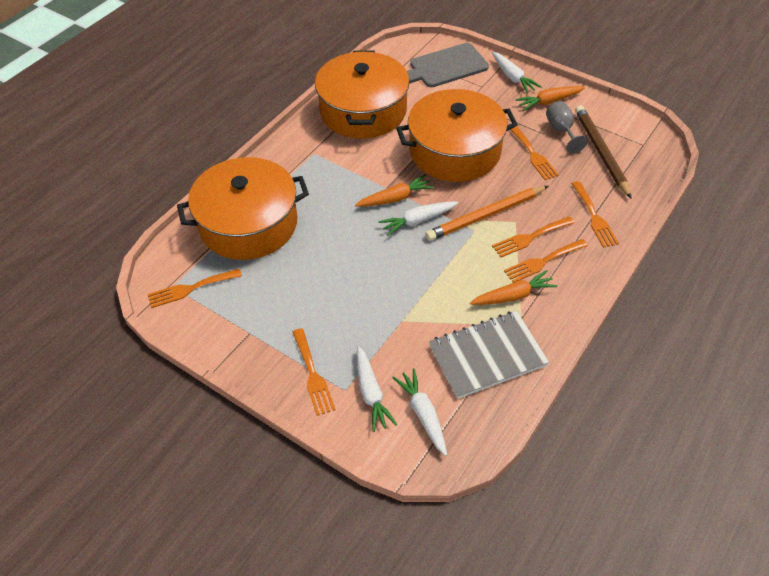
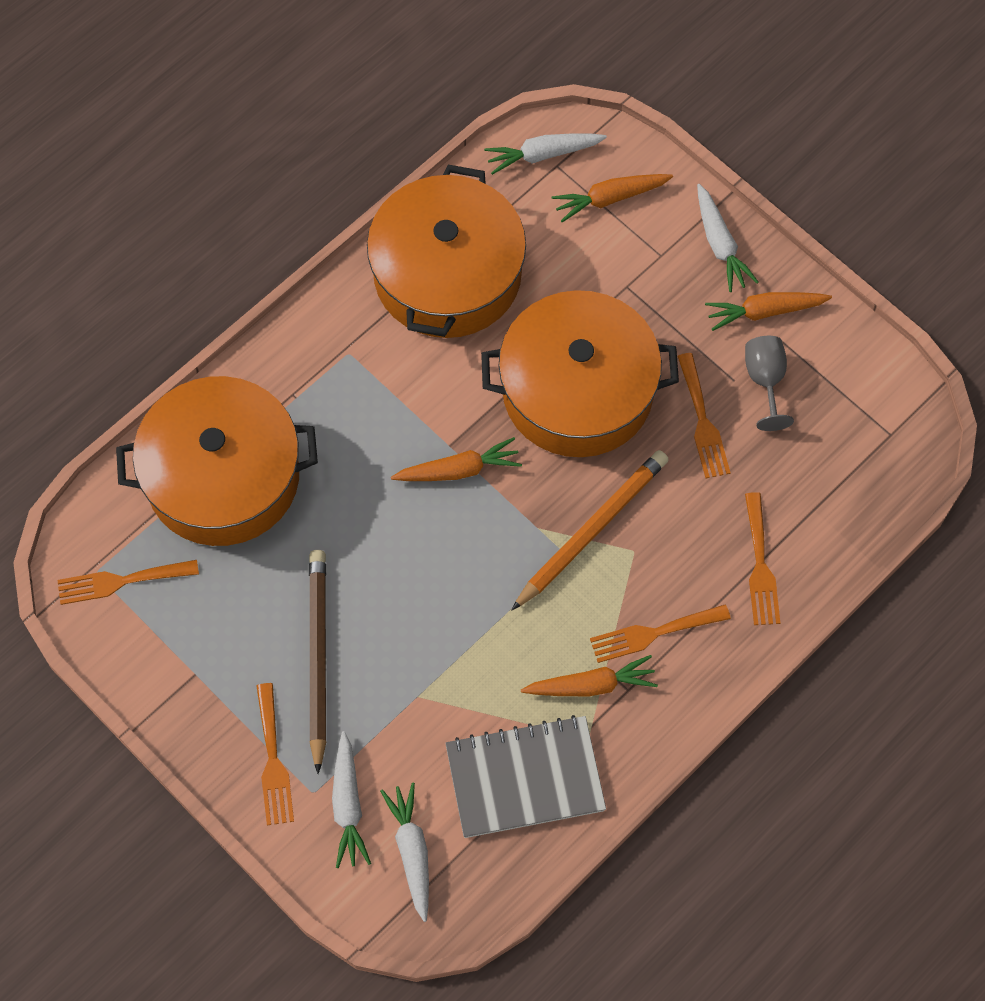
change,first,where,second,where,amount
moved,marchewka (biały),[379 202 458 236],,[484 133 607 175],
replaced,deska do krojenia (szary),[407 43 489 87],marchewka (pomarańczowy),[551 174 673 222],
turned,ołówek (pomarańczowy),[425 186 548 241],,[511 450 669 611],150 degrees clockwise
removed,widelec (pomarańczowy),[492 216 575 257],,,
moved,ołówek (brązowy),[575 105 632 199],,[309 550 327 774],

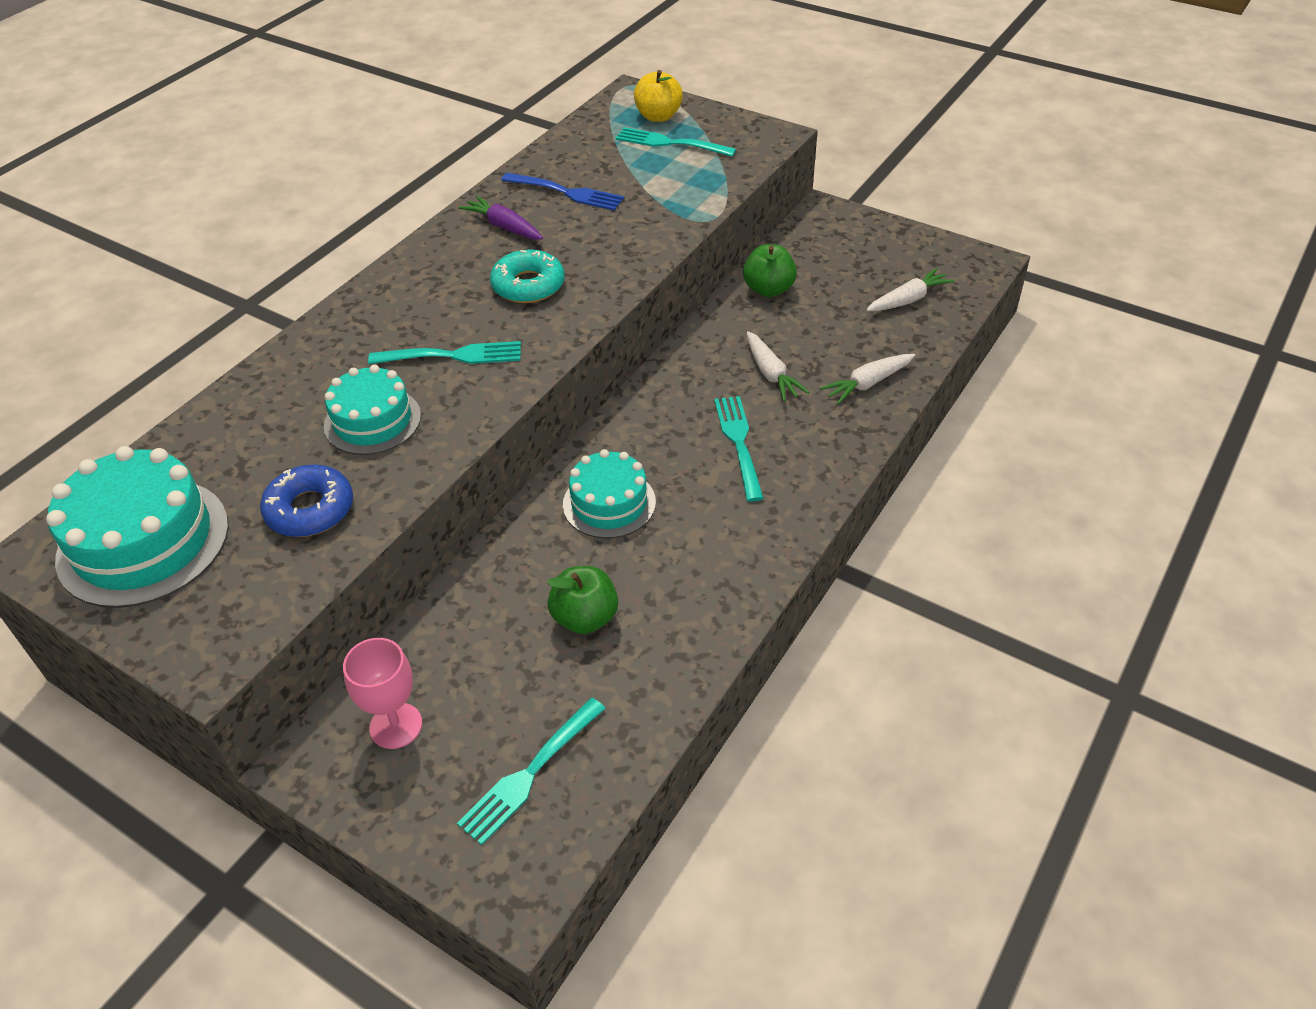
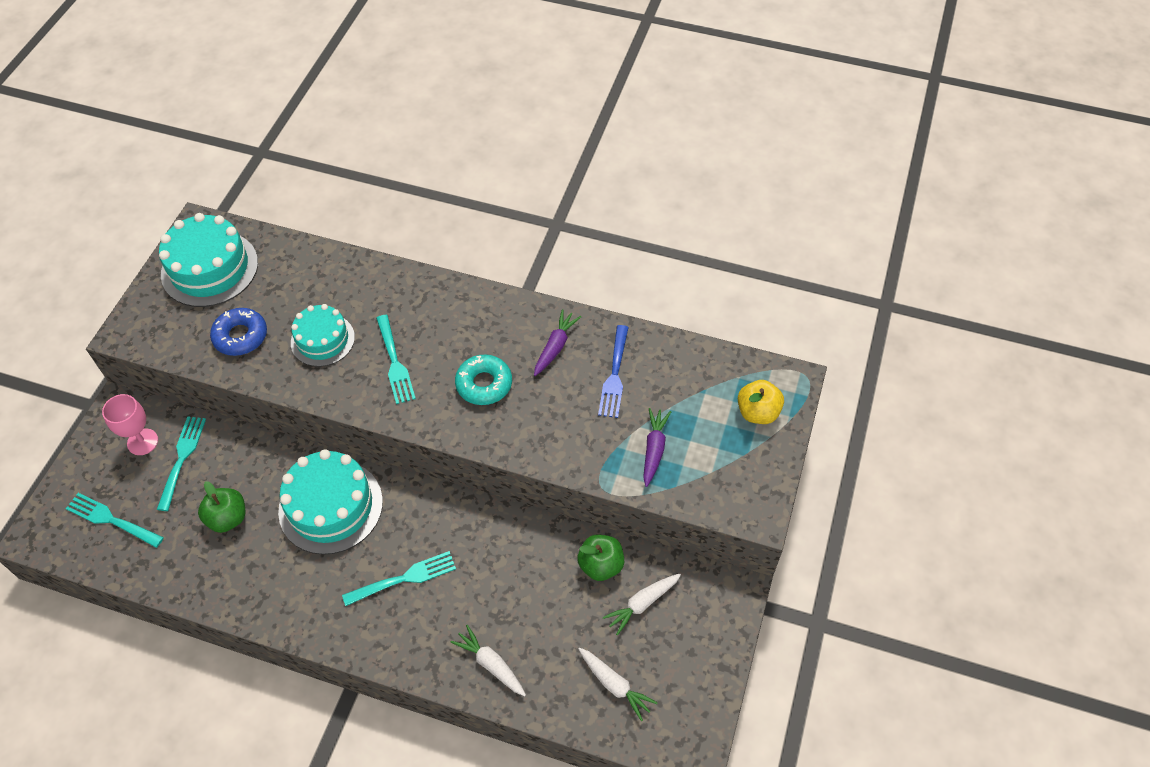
change,first,where,second,where,amount
resized,tort (turkusowy),[563 449 656 539],,[278 449 383 555],x1.57
moved,widelec (turkusowy),[616 127 736 157],,[157 416 206 511],
moved,marchewka (biały),[746 331 810 402],,[603 574 681 636],
added,,,marchewka (fioletowy),[643 408 671 487],

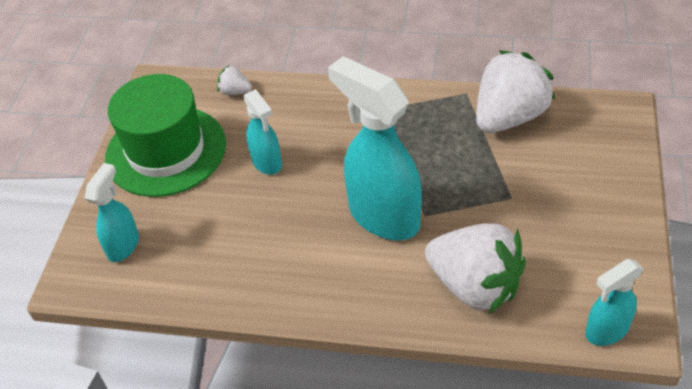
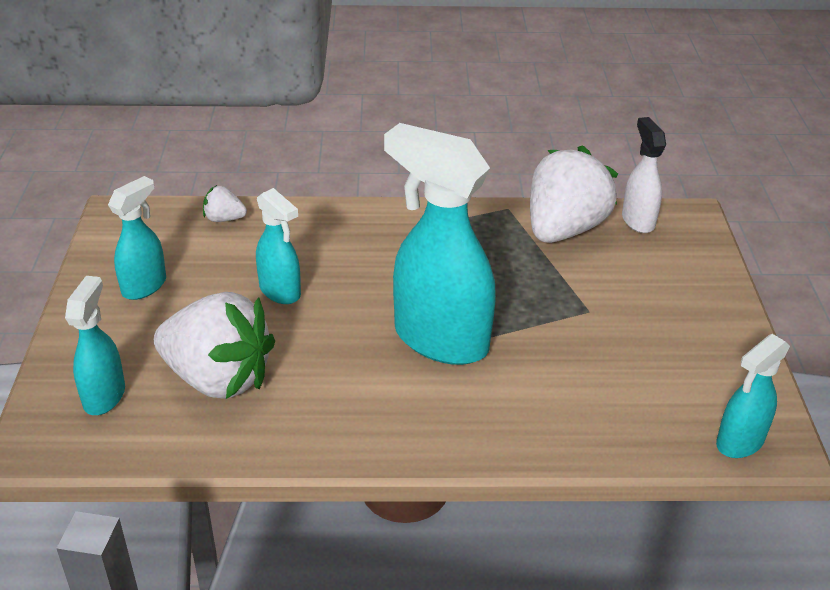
change,first,where,second,where,amount
replaced,kapelusz (zielony),[105 74 226 197],spryskiwacz (turkusowy),[108 176 166 300],
moved,truskawka (biały),[425 223 526 314],,[154 292 275 399],
added,,,spryskiwacz (biały),[622 117 666 233],

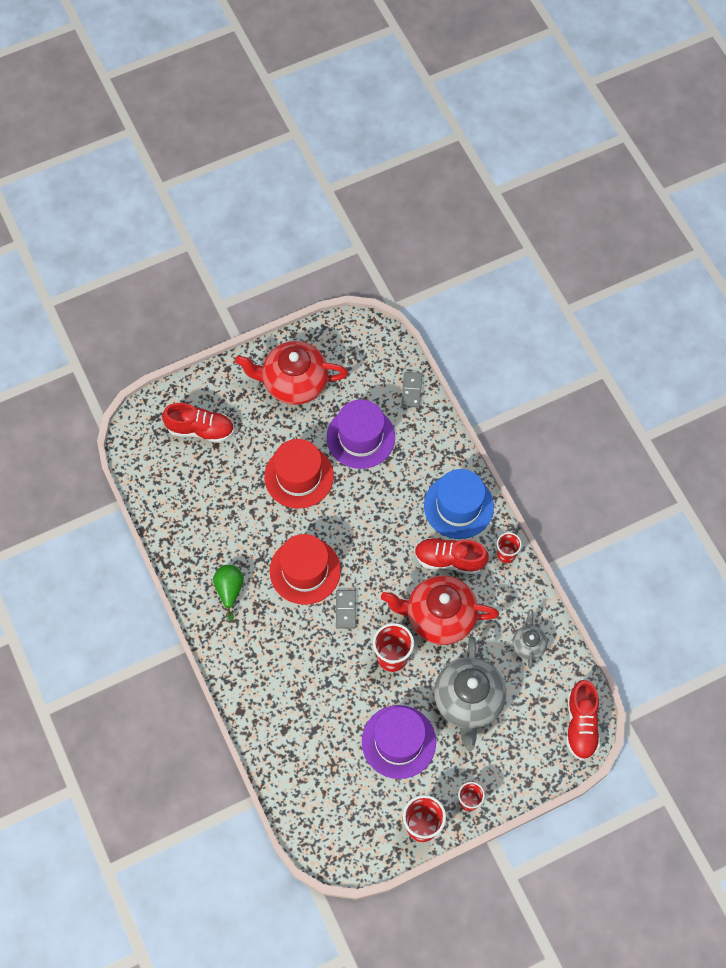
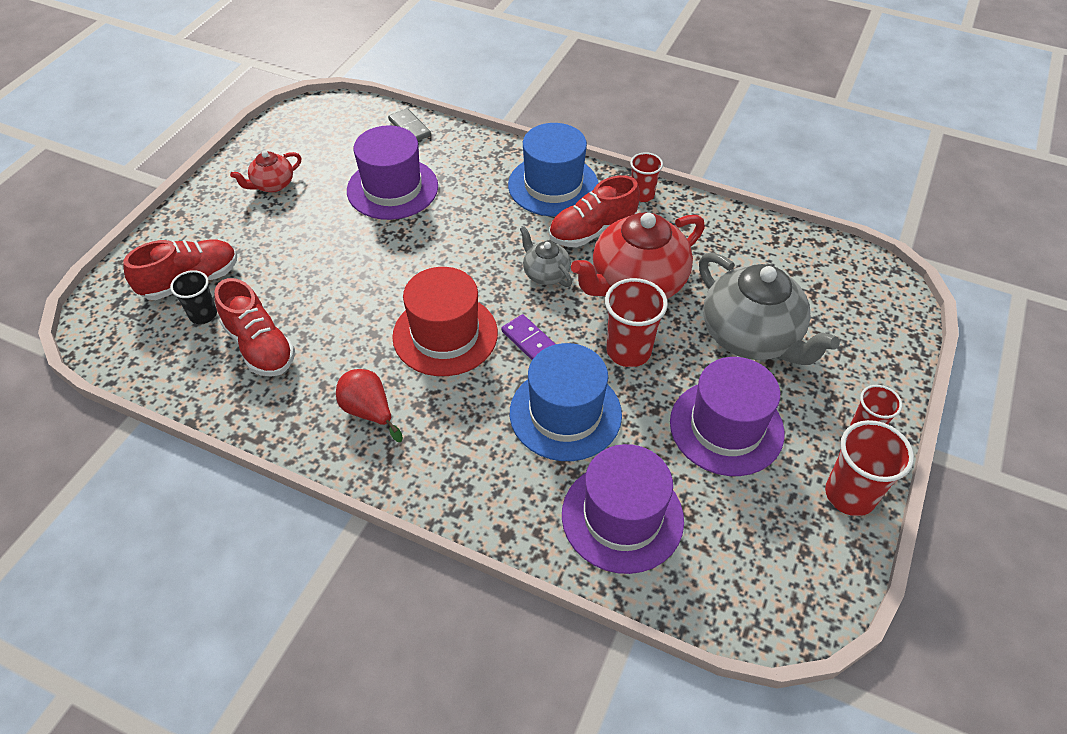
change,first,where,second,where,amount
recoloured,gruszka (zielony),[213 565 244 621],gruszka (czerwony),[336 369 403 442],
resized,imbryk (czerwony),[235 341 348 405],,[230 151 301 193],x0.49
removed,kapelusz (czerwony),[264 439 334 509],,,
recoloured,kostka domina (szary),[336 590 356 629],kostka domina (fioletowy),[502 314 555 360],
moved,imbryk (szary),[513 609 548 669],,[520 226 572 287],
moved,but (czerwony),[566 680 600 761],,[214 278 295 377],
added,,,szklanka (czarny),[170 270 217 324],
added,,,kapelusz (niebieski),[510 343 622 461],
added,,,kapelusz (fioletowy),[562 444 684 574],

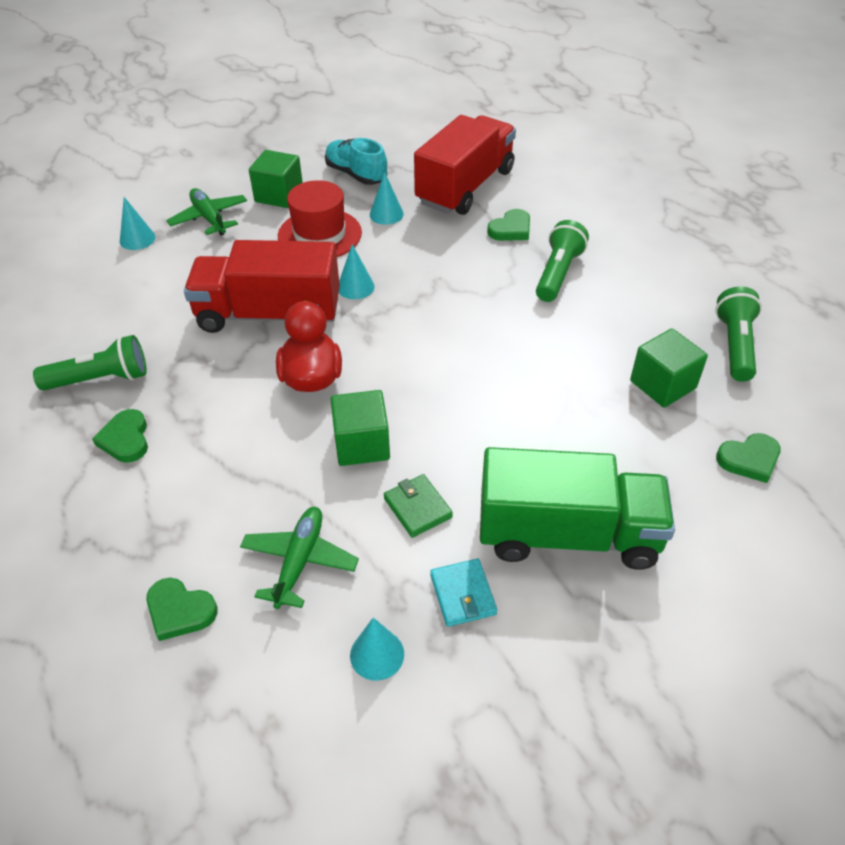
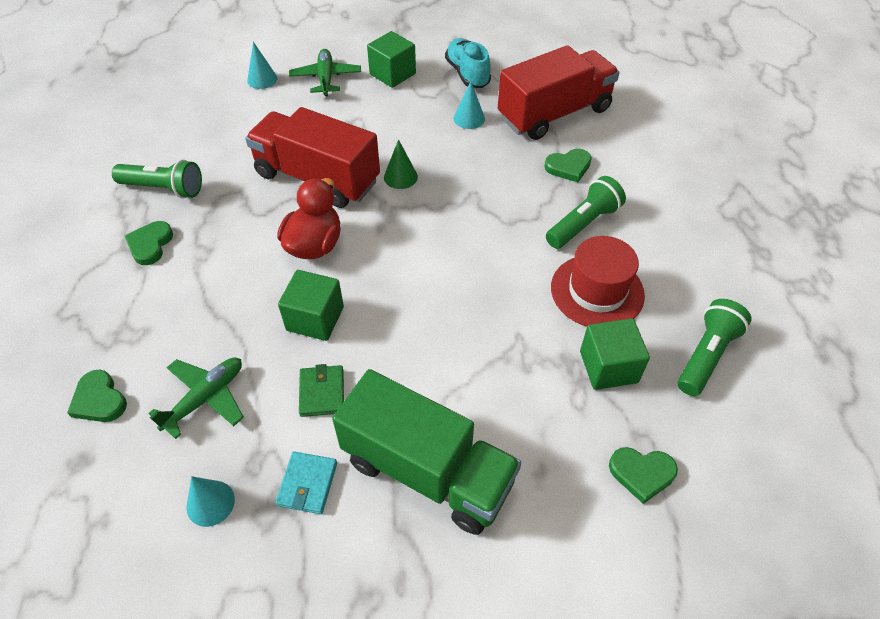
change,first,where,second,where,amount
moved,kapelusz (czerwony),[278 180 362 257],,[551 236 645 327],
recoloured,stożek (turkusowy),[339 244 374 299],stożek (zielony),[384 139 418 189],

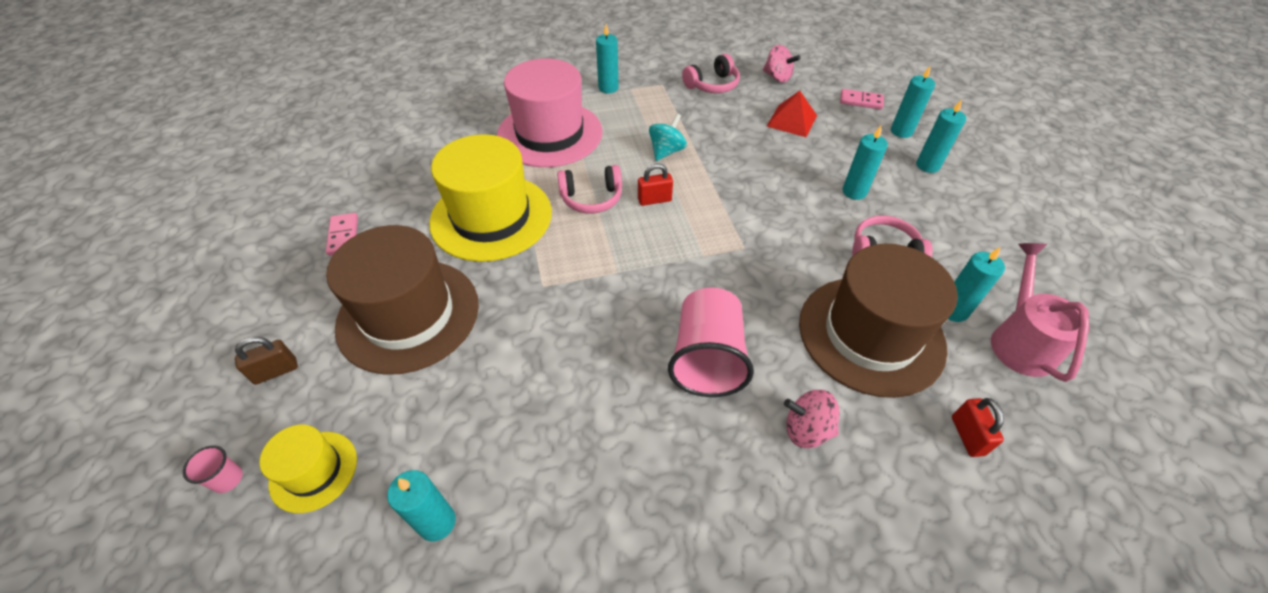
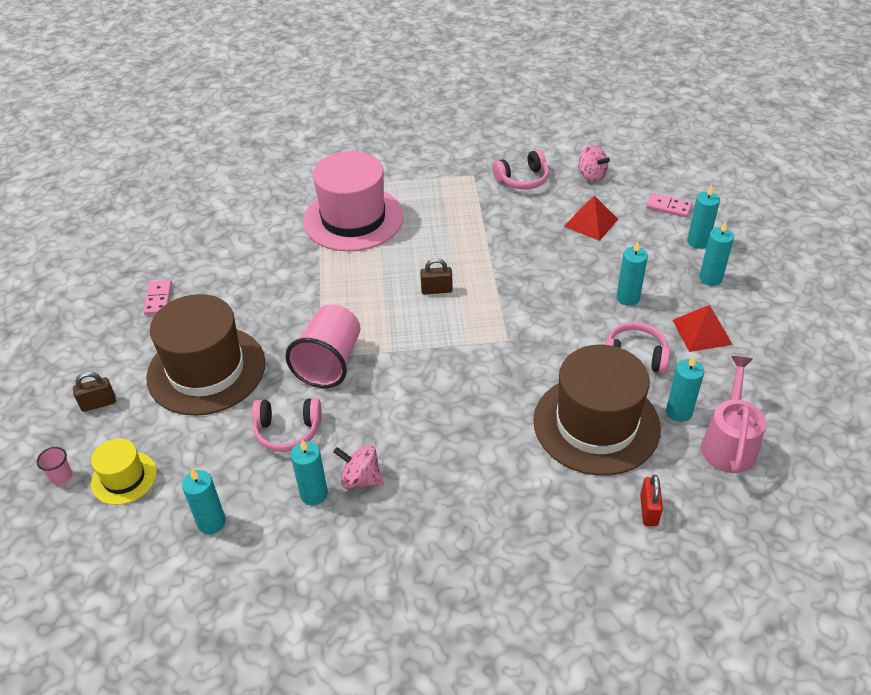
change,first,where,second,where,amount
removed,kapelusz (żółty),[429 134 552 262],,,
moved,słuchawki (różowy),[557 165 622 214],,[252 398 322 452],
moved,świeca (turkusowy),[596 24 619 93],,[291 439 328 505],
recoloured,kłódka (czerwony),[638 164 673 206],kłódka (brązowy),[420 258 453 295],
removed,bączek (turkusowy),[649 113 687 161],,,
moved,szklanka (różowy),[668 287 754 397],,[285 305 360 388],
moved,bączek (różowy),[784 390 840 448],,[333 445 384 488],
added,,,piramida (czerwony),[672 305 733 352],

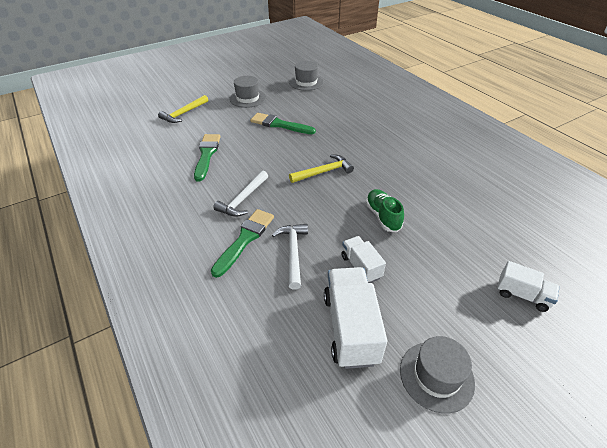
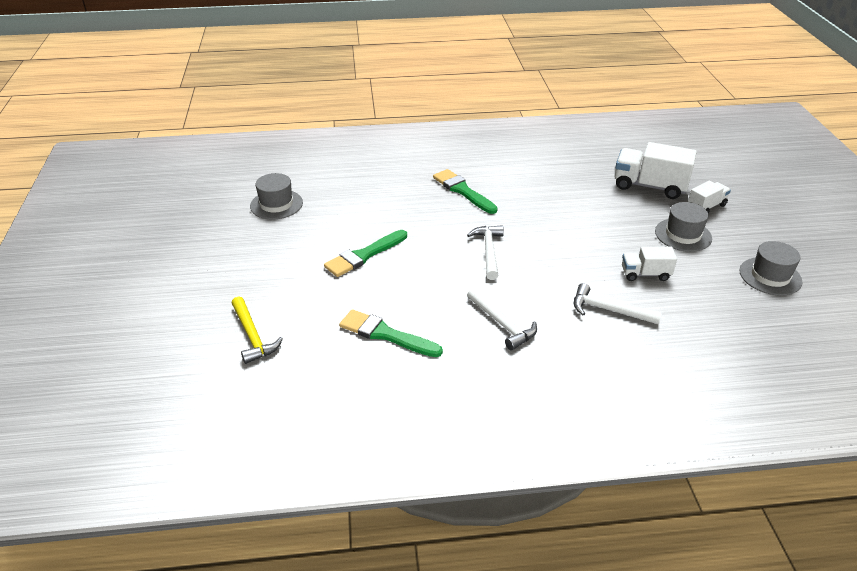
change,first,where,second,where,amount
moved,pędzel (zielony),[211 209 274 278],,[433 169 498 214],
moved,kapelusz (szary),[229 76 266 108],,[655 202 712 252],
recoloured,młotek (żółty),[289 154 354 183],młotek (biały),[467 225 504 280],
moved,ciężarówka (biały),[324 267 387 369],,[615 142 697 199],
removed,but (zielony),[365 189 404 232],,,

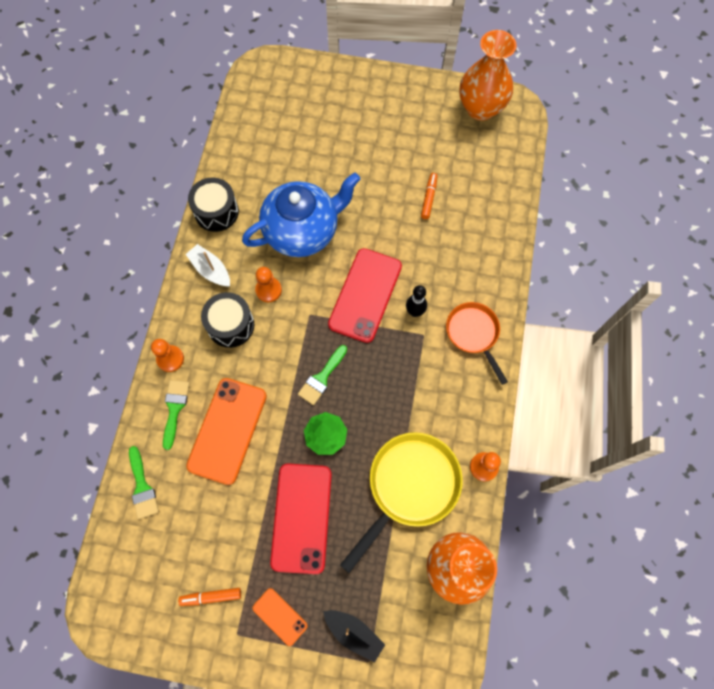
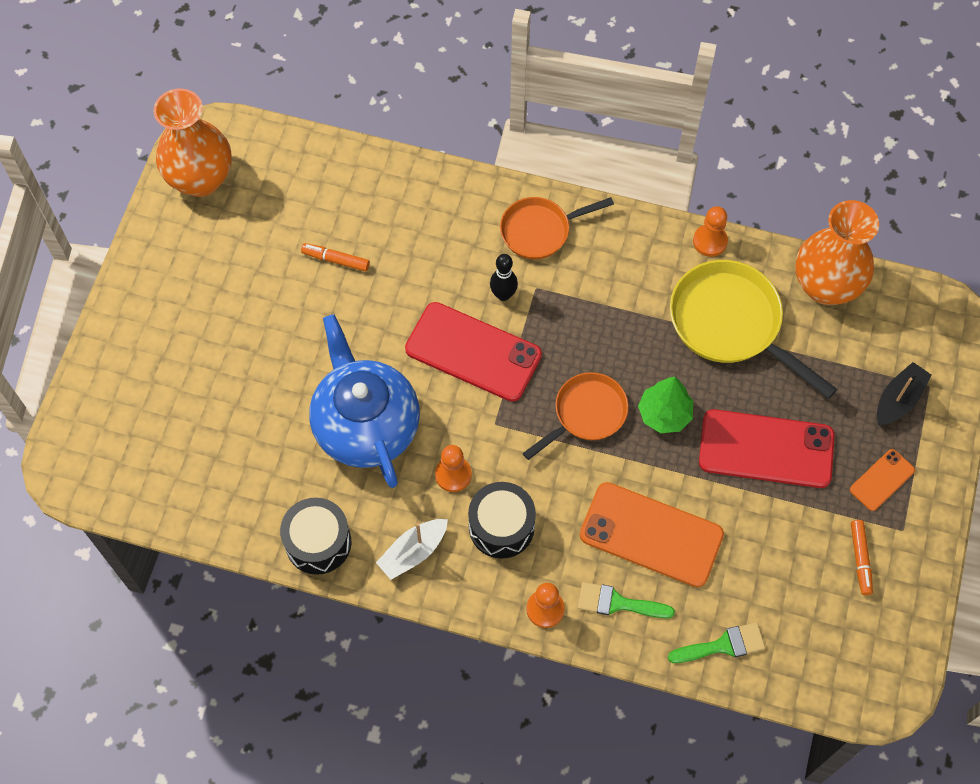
change,first,where,second,where,amount
replaced,pędzel (zielony),[298 345 347 405],patelnia (pomarańczowy),[523 372 629 460],

